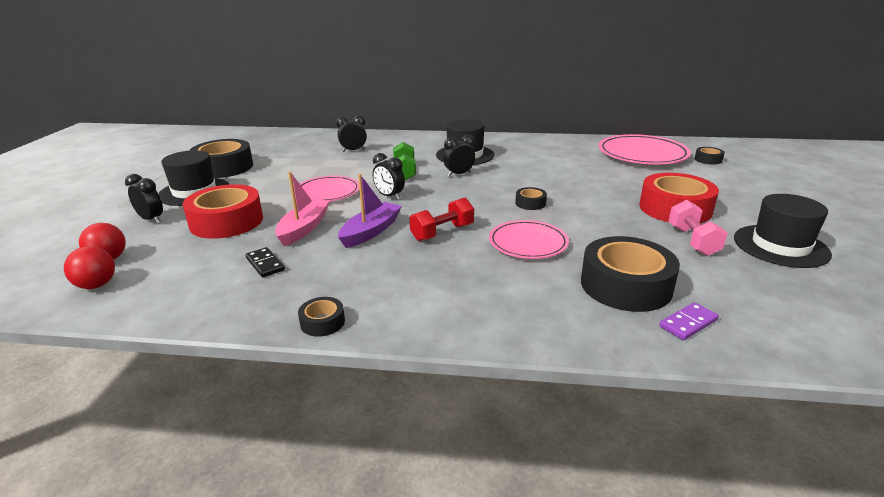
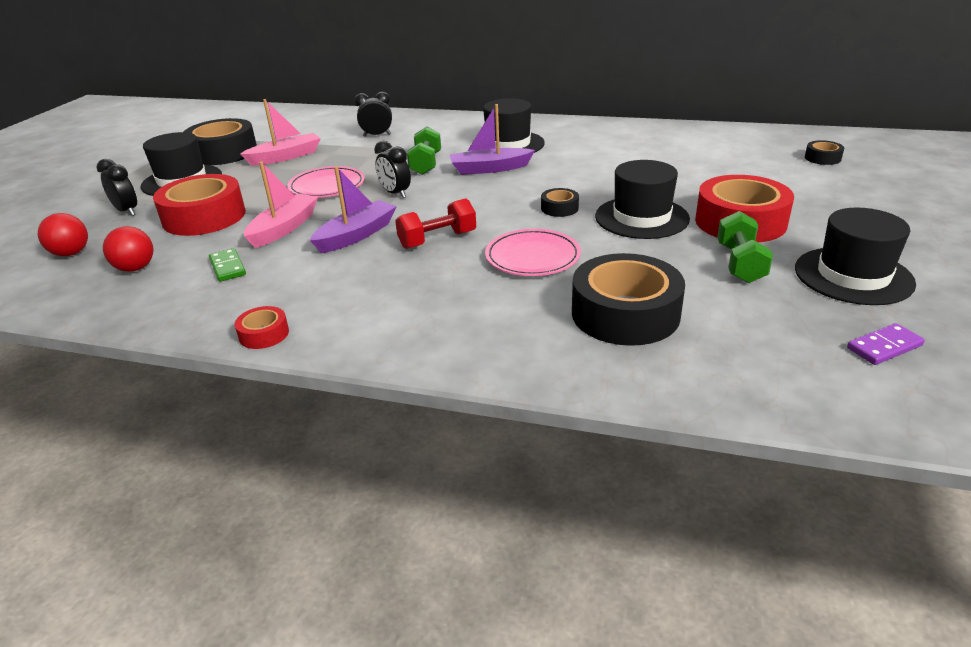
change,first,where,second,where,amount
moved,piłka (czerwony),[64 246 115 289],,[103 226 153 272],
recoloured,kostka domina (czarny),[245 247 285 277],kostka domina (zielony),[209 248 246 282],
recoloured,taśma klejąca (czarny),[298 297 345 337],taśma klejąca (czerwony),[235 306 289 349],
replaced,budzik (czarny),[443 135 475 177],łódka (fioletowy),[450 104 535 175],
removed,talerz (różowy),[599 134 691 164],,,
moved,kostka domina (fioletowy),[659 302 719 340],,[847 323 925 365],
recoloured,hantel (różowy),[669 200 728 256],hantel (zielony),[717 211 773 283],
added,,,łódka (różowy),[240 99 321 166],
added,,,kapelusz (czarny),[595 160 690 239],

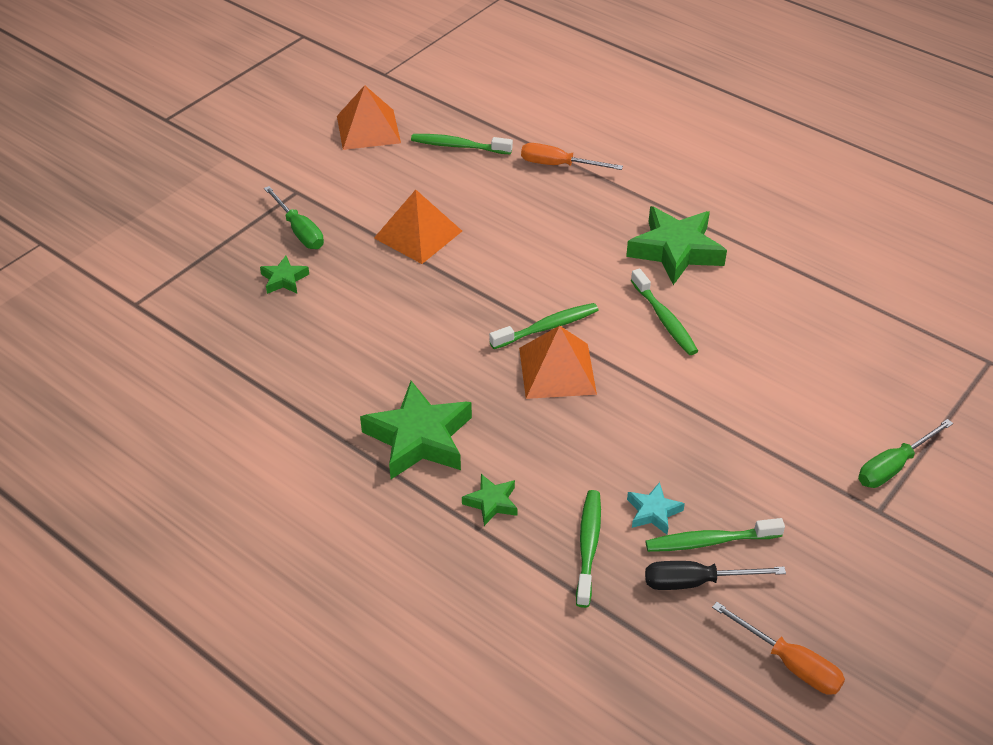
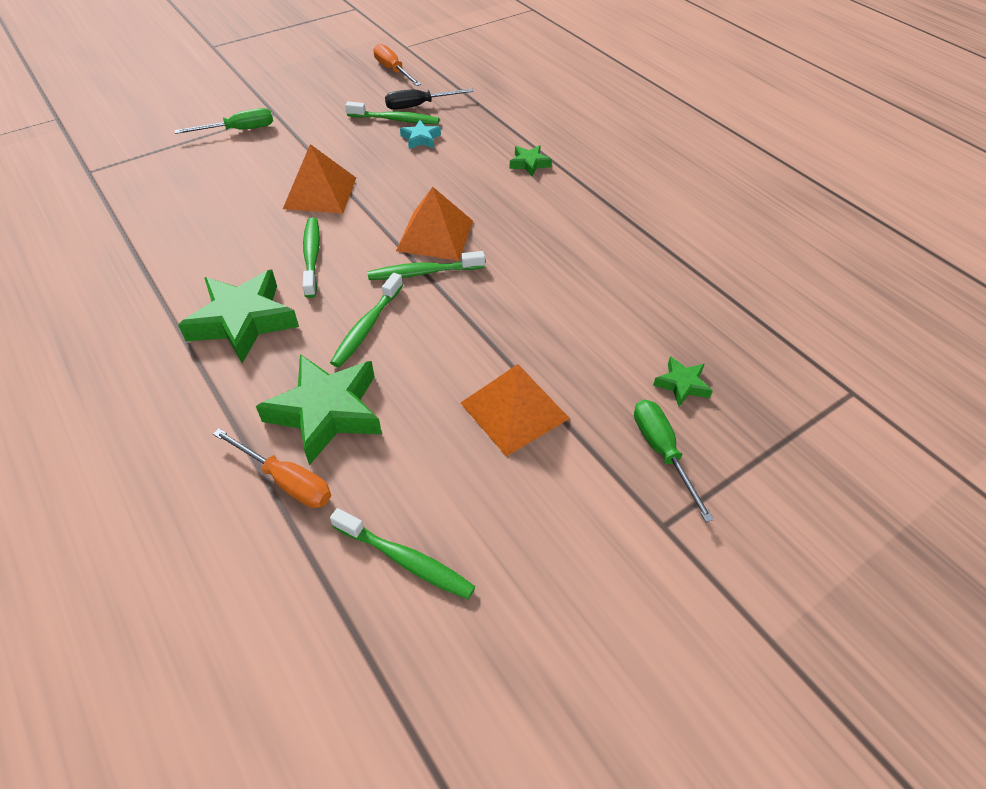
change,first,where,second,where,amount
moved,piramida (pomarańczowy),[337 85 401 150],,[283 144 356 214],
moved,gwiazda (zielony),[360 381 472 479],,[256 354 382 465],
moved,szczoteczka do zębów (zielony),[576 490 601 608],,[330 273 403 367],
turned,śrubokręt (czarny),[645 561 786 590],,[385 89 474 110],150 degrees clockwise

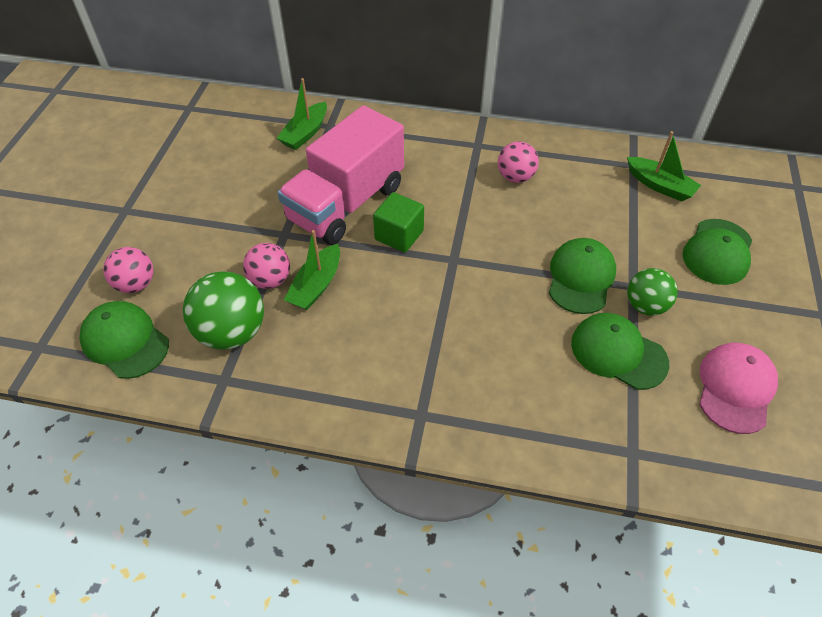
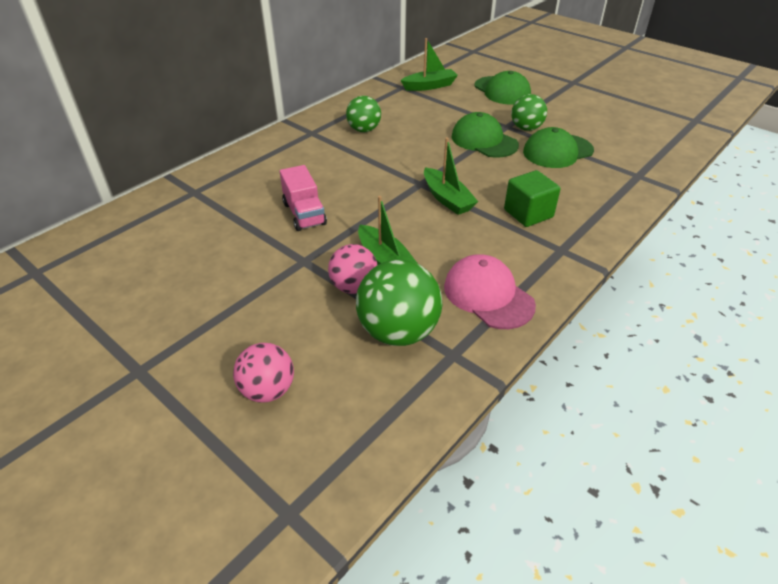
change,first,where,second,where,amount
removed,czapka (zielony),[79 301 169 379],,,
moved,łódka (zielony),[277 78 327 150],,[424 138 478 215],
resized,ciężarówka (różowy),[278 105 404 245],,[280 165 327 231],x0.50
moved,sześcian (zielony),[373 192 424 253],,[504 170 561 227],
recoloured,piłka (różowy),[498 141 539 183],piłka (zielony),[346 96 381 132],
moved,czapka (różowy),[699 343 778 434],,[444 254 536 329],

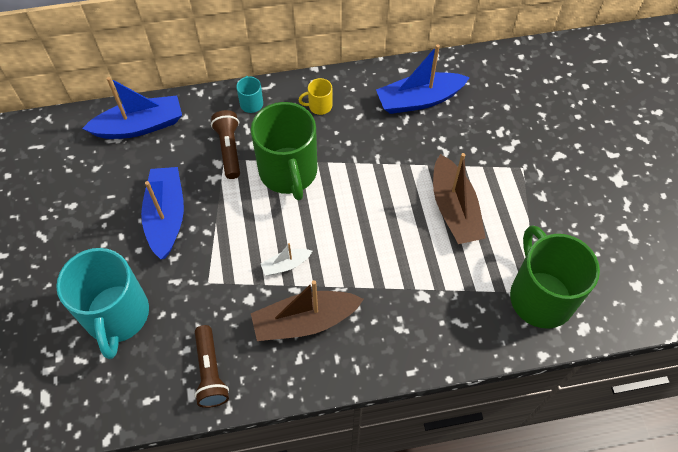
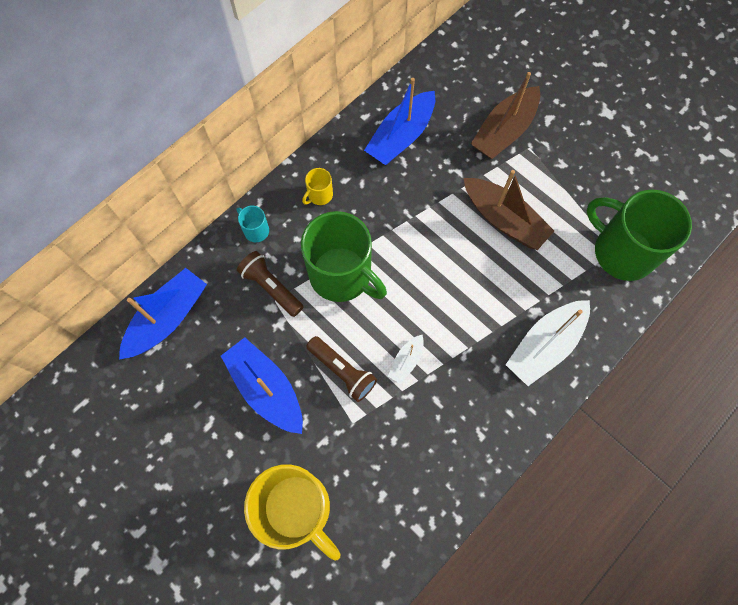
change,first,where,second,where,amount
recoloured,kubek (turkusowy),[56 248 149 359],kubek (żółty),[244 464 341 561],
moved,latarka (brązowy),[195 325 229 408],,[306 336 377 402],
moved,łódka (brązowy),[251 280 364 341],,[471 72 540 159],
added,,,łódka (biały),[506 300 590 386],

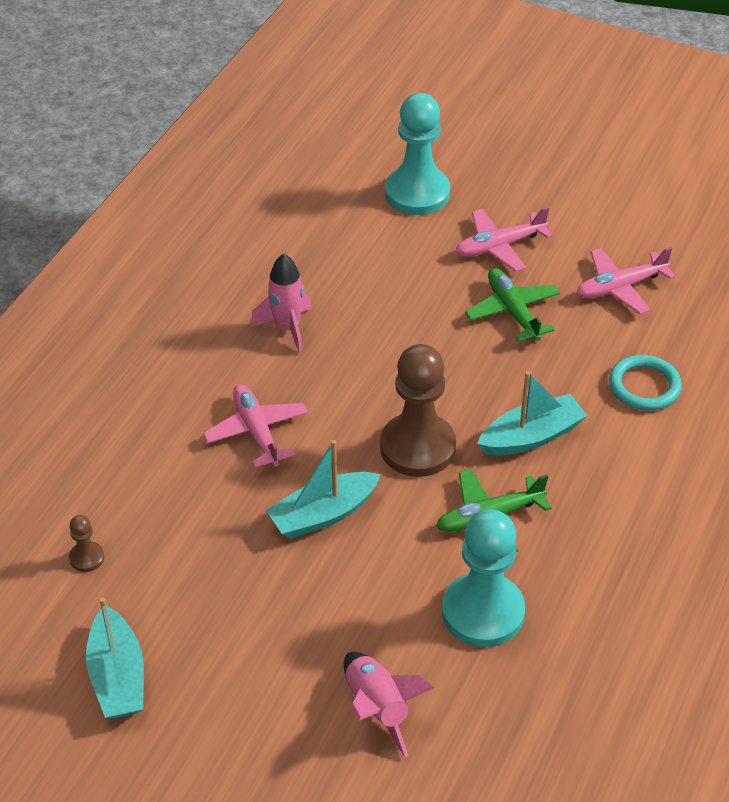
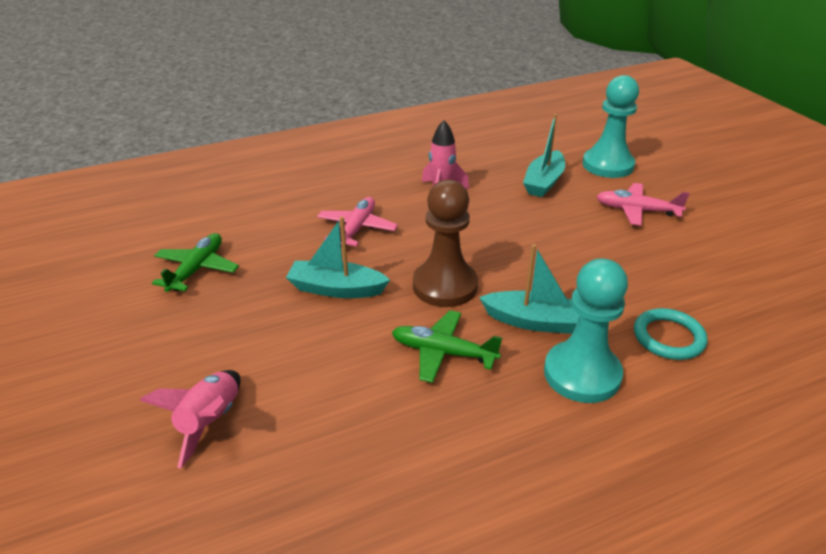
change,first,where,second,where,amount
removed,pionek (brązowy),[69 515 104 572],,,
moved,łódka (turkusowy),[86 597 144 718],,[523 114 565 197],
moved,pionek (turkusowy),[442 509 525 647],,[544 258 628 403],
moved,samolot (zielony),[465 268 560 342],,[152 233 239 292],
removed,samolot (różowy),[577 247 676 314],,,

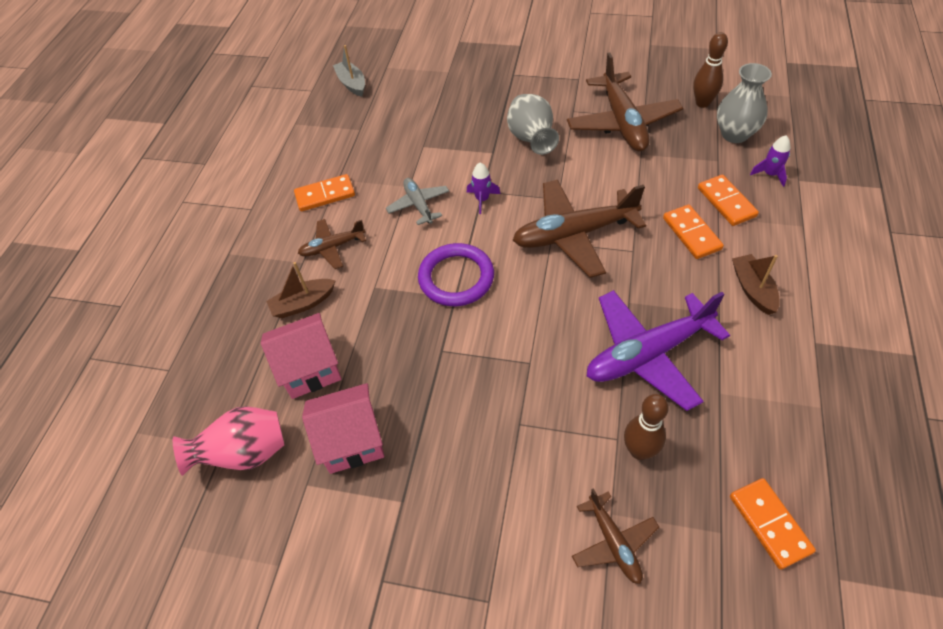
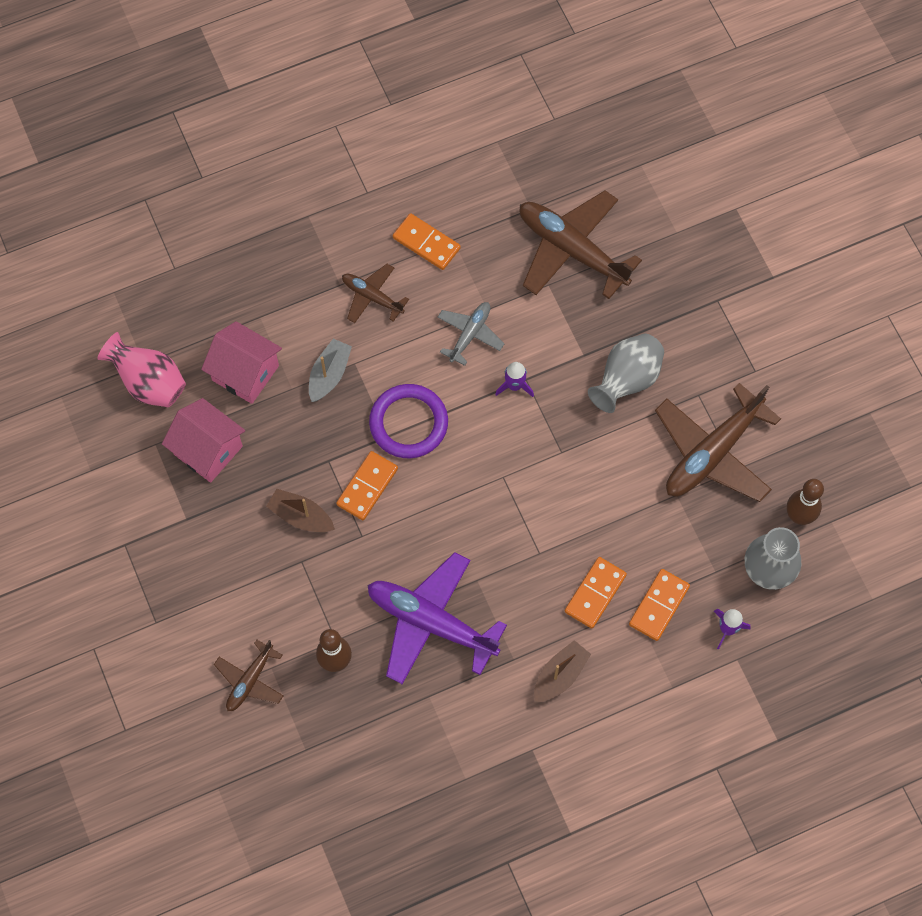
change,first,where,second,where,amount
moved,łódka (brązowy),[266 262 336 318],,[266 489 335 532],
moved,łódka (szary),[333 45 365 97],,[309 339 352 402],
moved,samolot (brązowy),[513 180 646 278],,[519 190 642 299],
moved,kostka domina (pomarańczowy),[730 478 816 570],,[336 451 398 520],

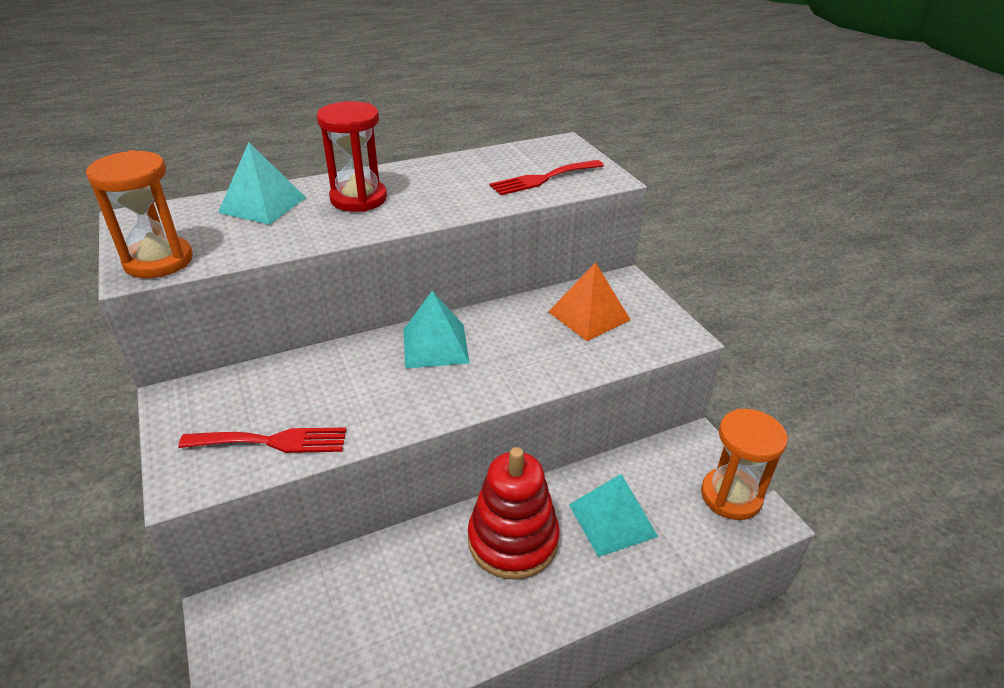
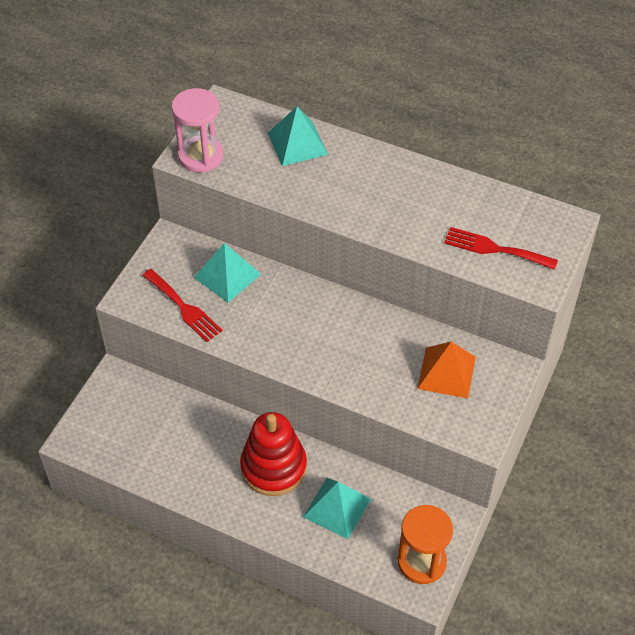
change,first,where,second,where,amount
recoloured,klepsydra (pomarańczowy),[86 150 193 278],klepsydra (różowy),[171 88 223 172],
removed,klepsydra (czerwony),[317 101 387 212],,,
moved,piramida (turkusowy),[403 291 469 369],,[193 243 261 303],

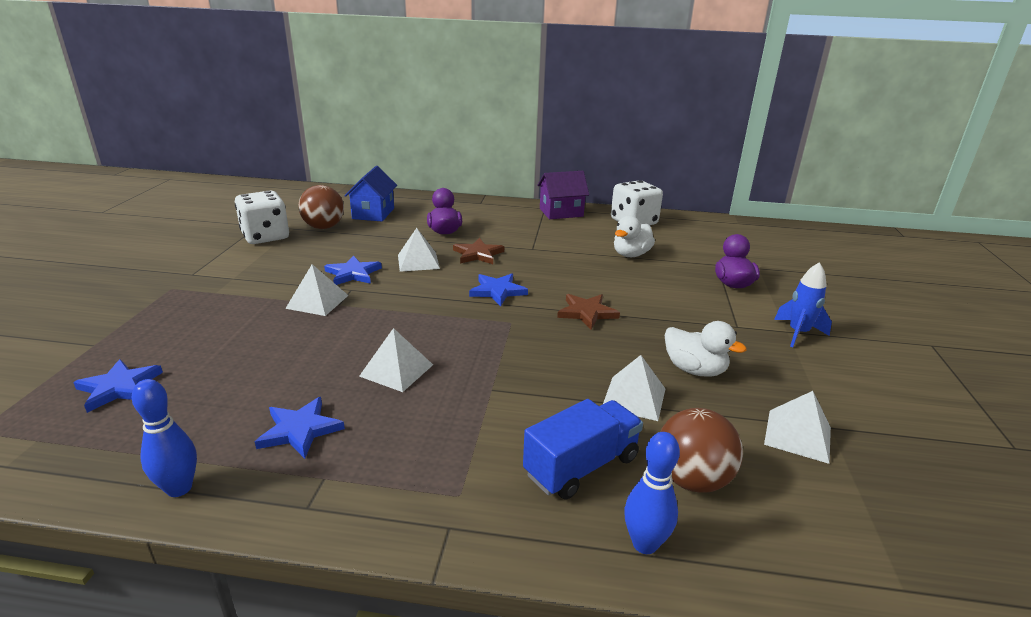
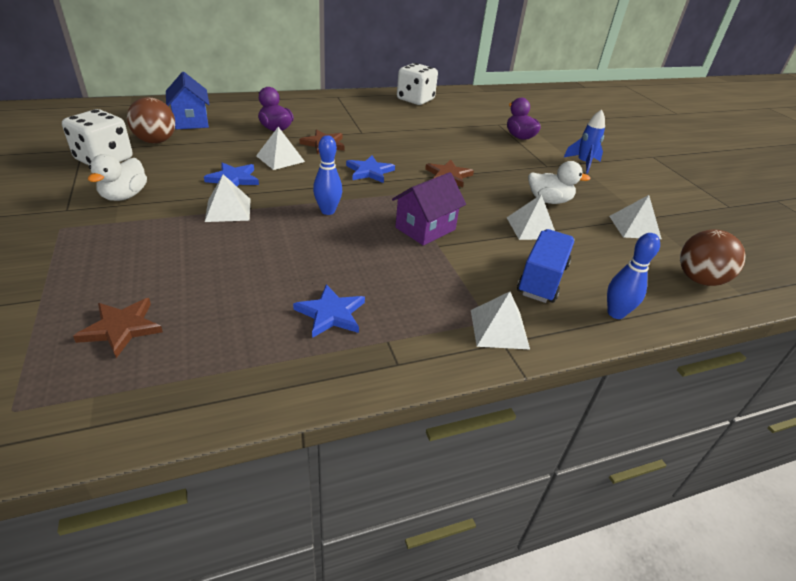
change,first,where,second,where,amount
recoloured,gwiazda (niebieski),[73 359 163 413],gwiazda (brązowy),[73 298 163 358],
moved,kręgiel (niebieski),[132 379 197 497],,[313 135 342 215],
moved,piramida (biały),[359 328 433 392],,[471 292 530 349],
moved,domek (fioletowy),[537 171 589 219],,[392 172 466 246],
moved,kaczka (biały),[614 216 655 257],,[88 154 147 201],
moved,piłka (brązowy),[660 408 743 493],,[680 229 746 286],

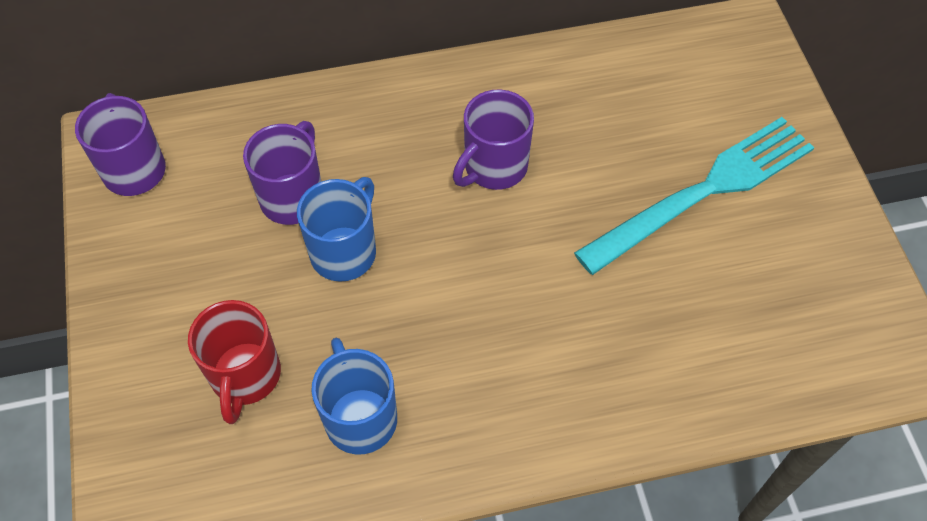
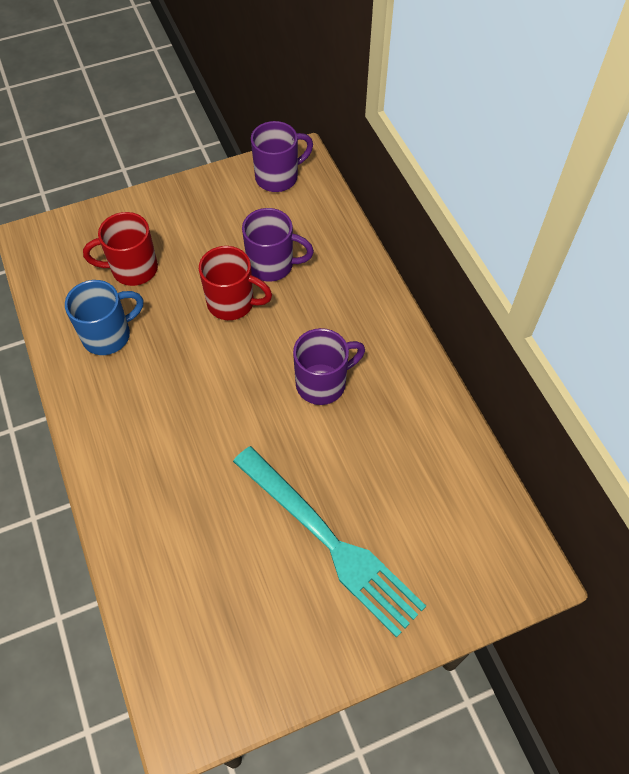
change,first,where,second,where,amount
recoloured,kubek (niebieski),[297 177 376 282],kubek (czerwony),[199 246 272 320],
turned,kubek (fioletowy),[453 90 534 190],,[293 328 365 405],120 degrees clockwise

